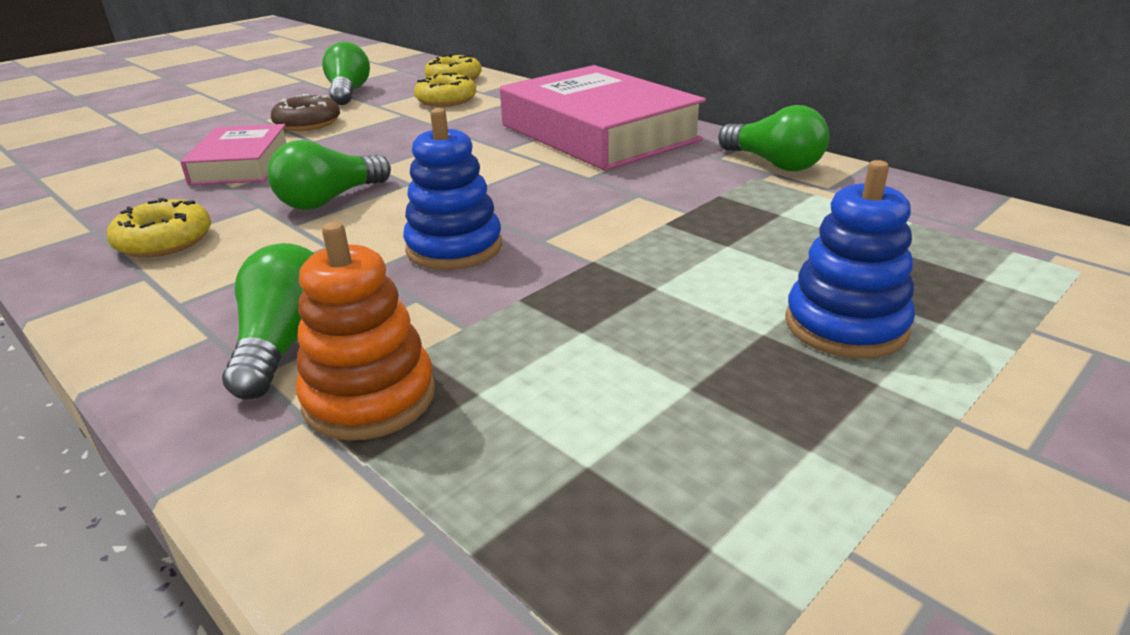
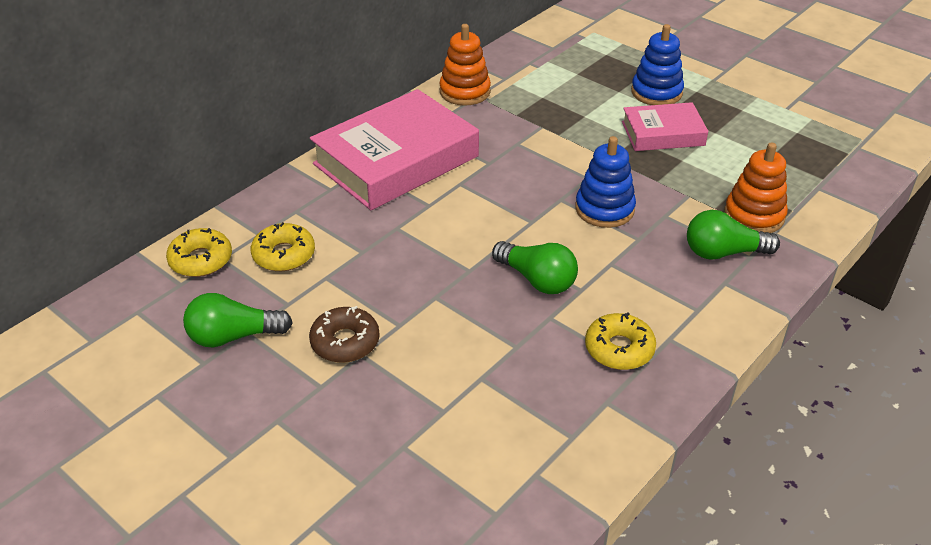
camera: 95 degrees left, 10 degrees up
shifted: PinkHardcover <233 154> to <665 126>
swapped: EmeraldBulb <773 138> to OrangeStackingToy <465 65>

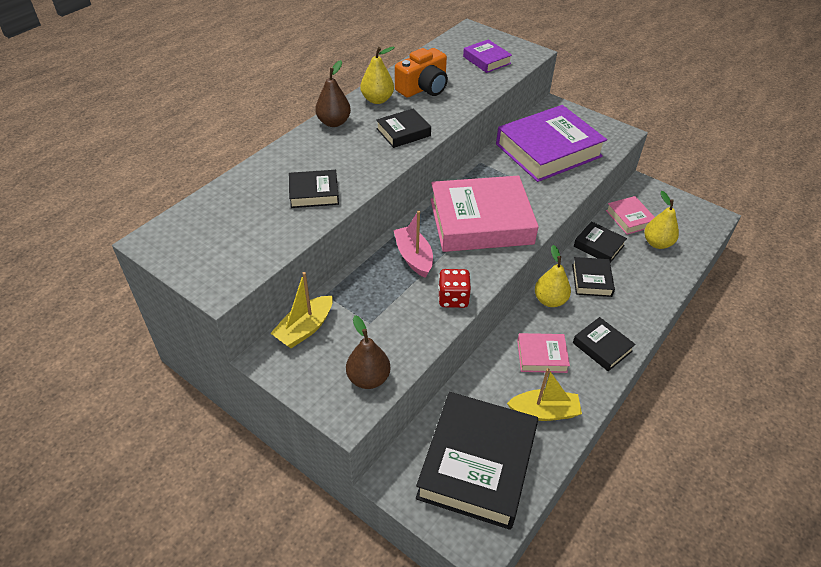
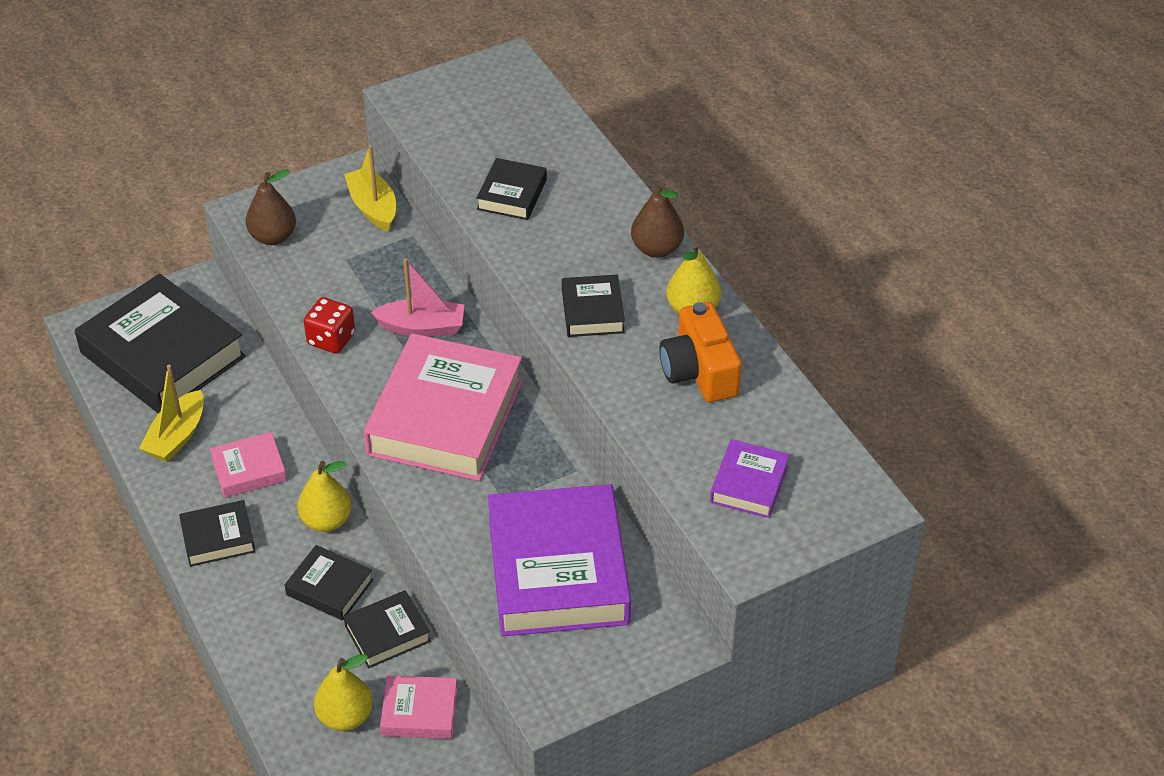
camera: 115 degrees right, 0 degrees up
rotated: RoyalPurpleHardcover <487 56> = <750 478> 60 degrees counterclockwise; PinkHardcover <543 353> = <248 465> 45 degrees clockwise

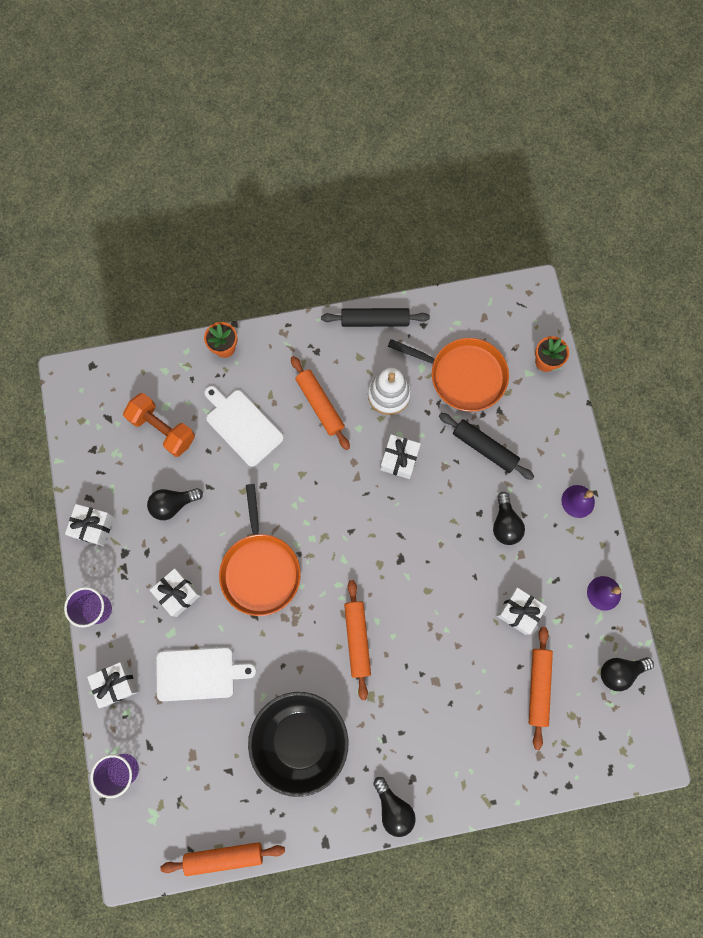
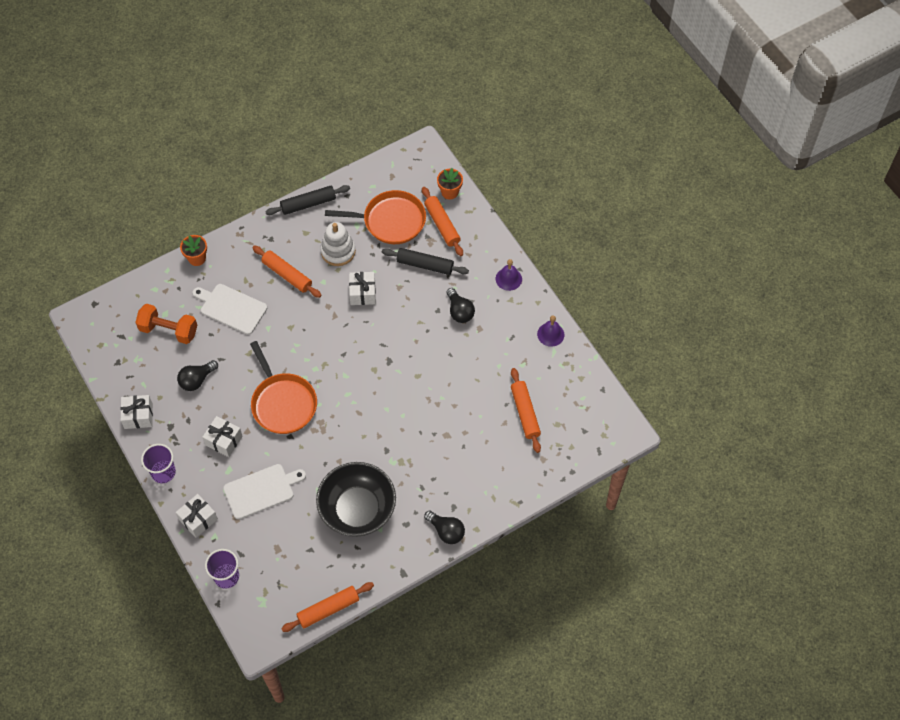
camera: 20 degrees left, 15 degrees down
gone: WhiteWrappedGift <521 611>; EbonyBulb <627 674>
shifted: OrangeDoughRoller <357 640> to <442 221>

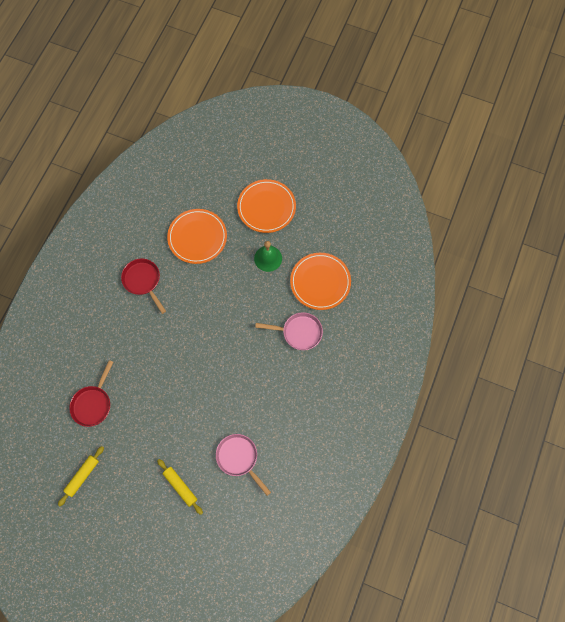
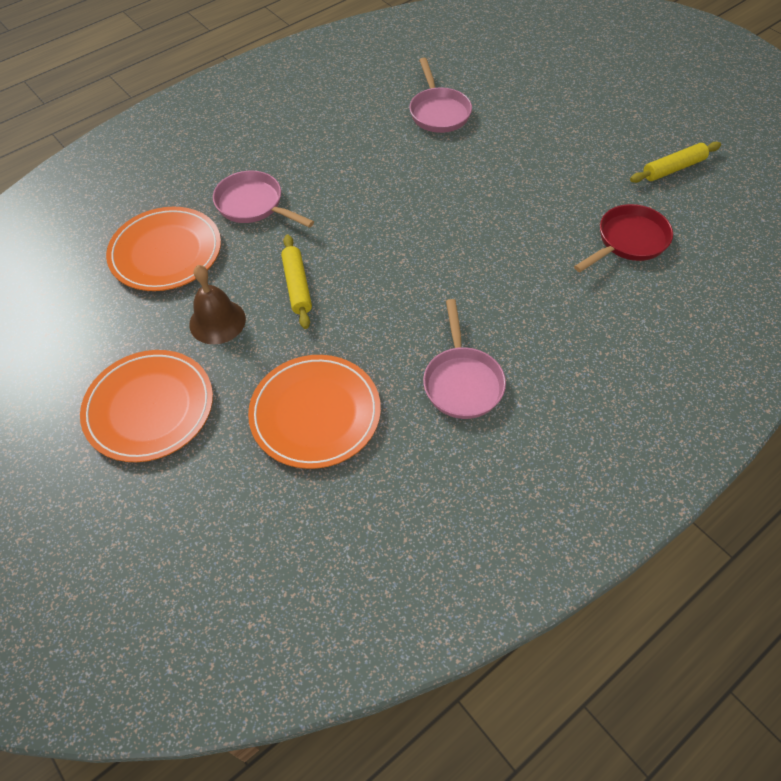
camera: 150 degrees left, 15 degrees down
shifted: YellowDoughRoller <180 487> to <296 281>
repainted: EmeraldHandBell <268 256> to DarkBrownHandBell <217 304>; ScarletFryingPan <143 286> to PinkFryingPan <464 359>

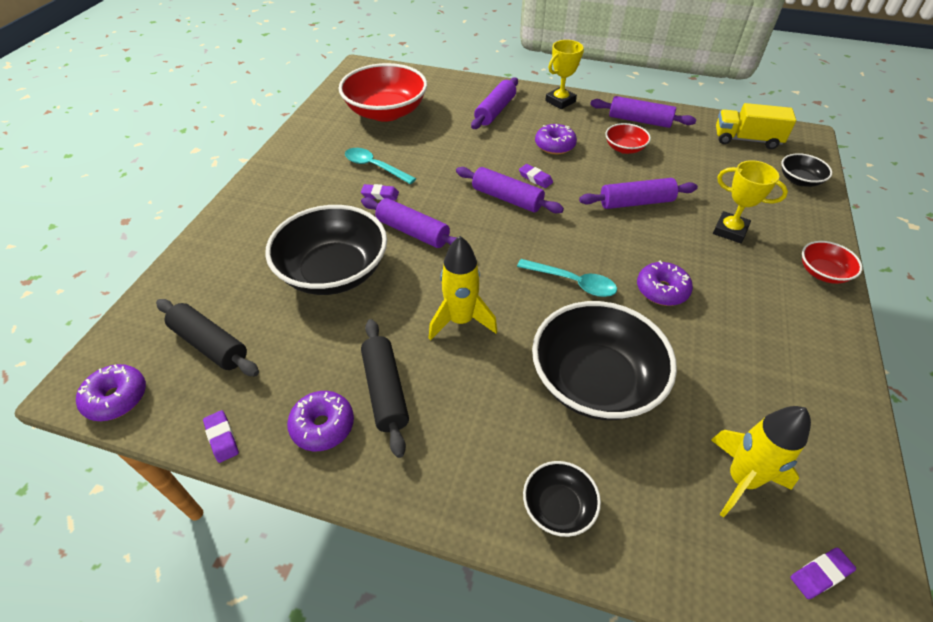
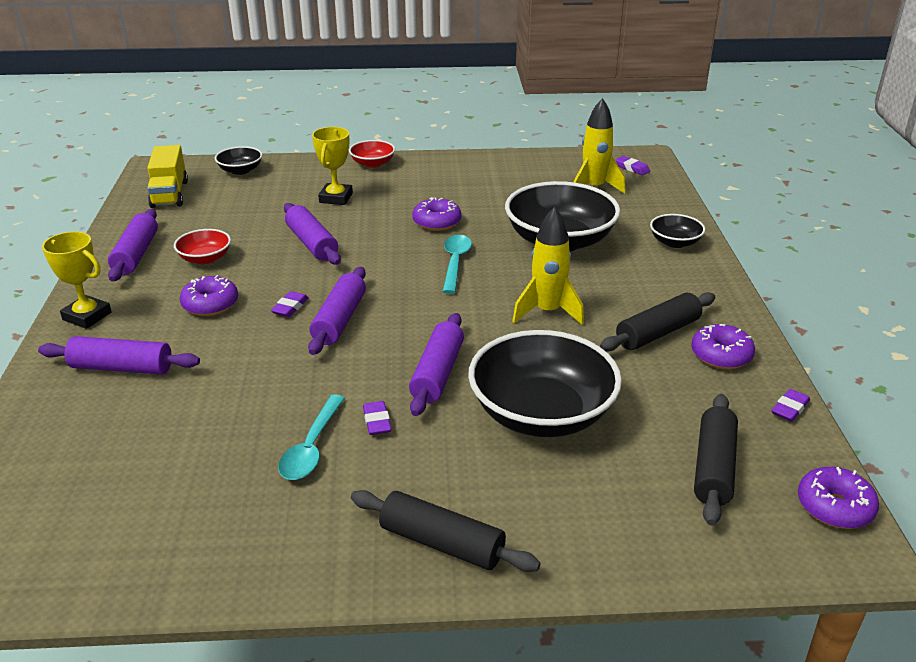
camera: 110 degrees left, 15 degrees down
gone: ScarletServingBowl <383 92>
new: EbonyDoughRoller <446 531>

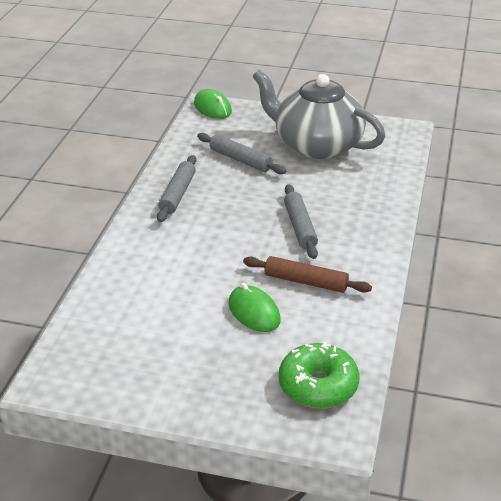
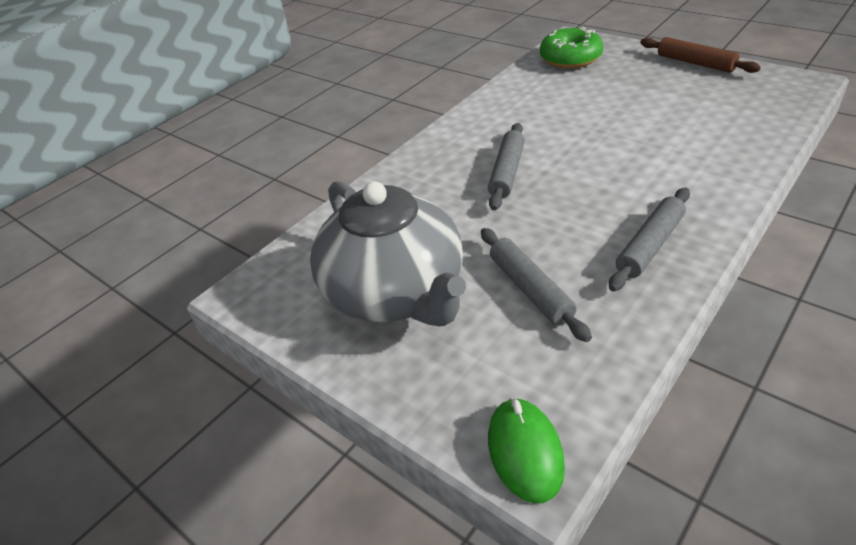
camera: 150 degrees left, 5 degrees up
gone: EmeraldMouse <254 307>
shifted: DarkBrownDoughRoller <307 274> to <701 55>

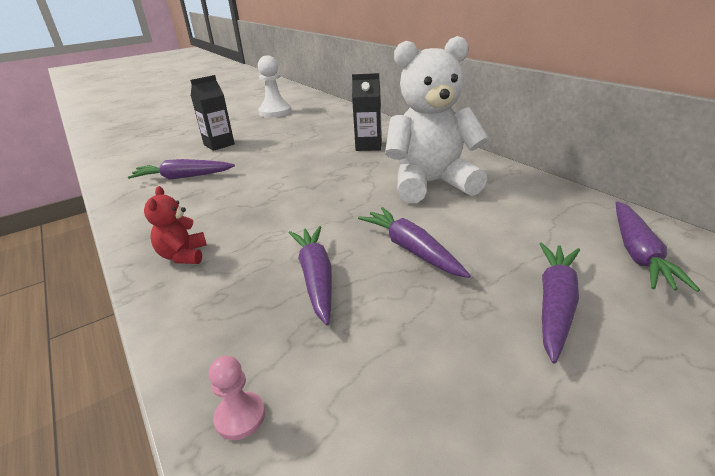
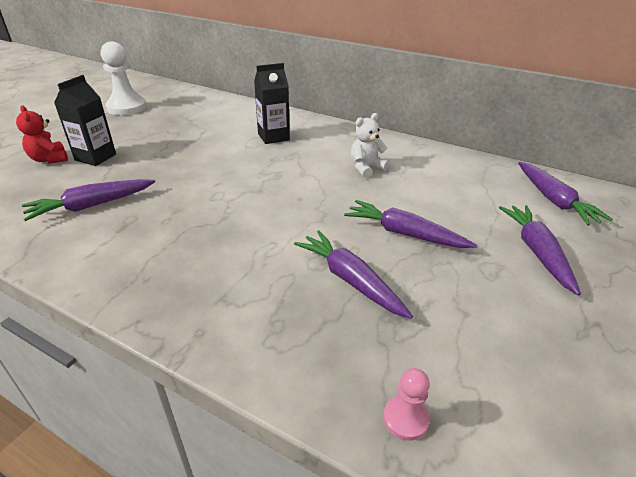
camera: 30 degrees left, 5 degrees up
shifted: ScarletTeddyBear <175 225> to <42 134>
scaled: WhiteTeddyBear <437 119> = <370 145> x0.44

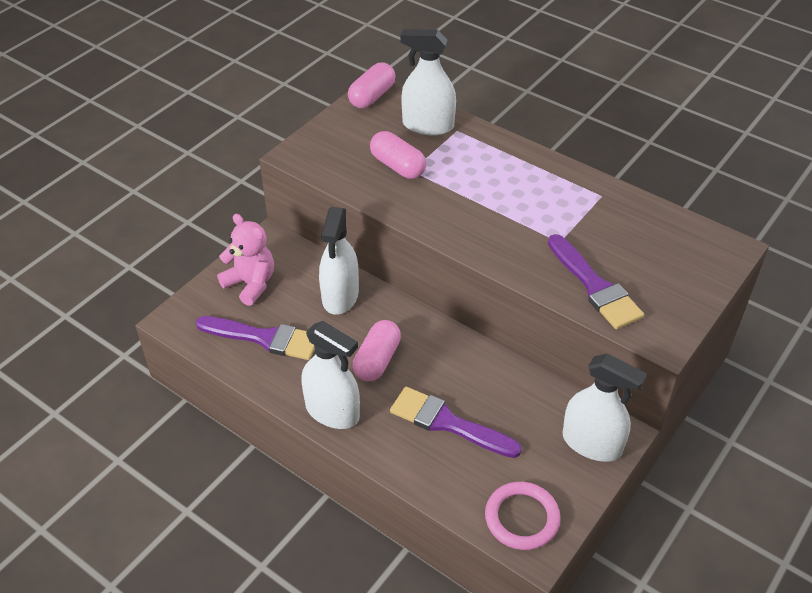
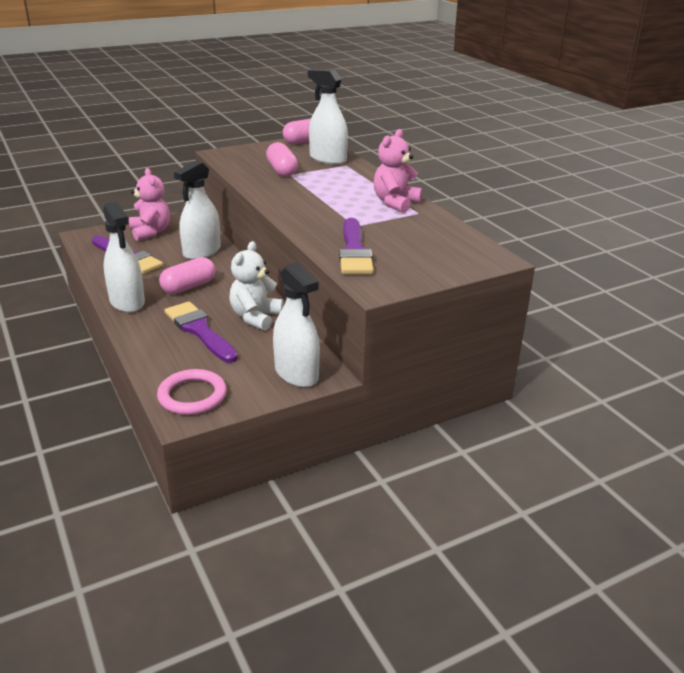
camera: 25 degrees right, 15 degrees down
new: PinkTeddyBear <397 171>; WhiteTeddyBear <256 286>

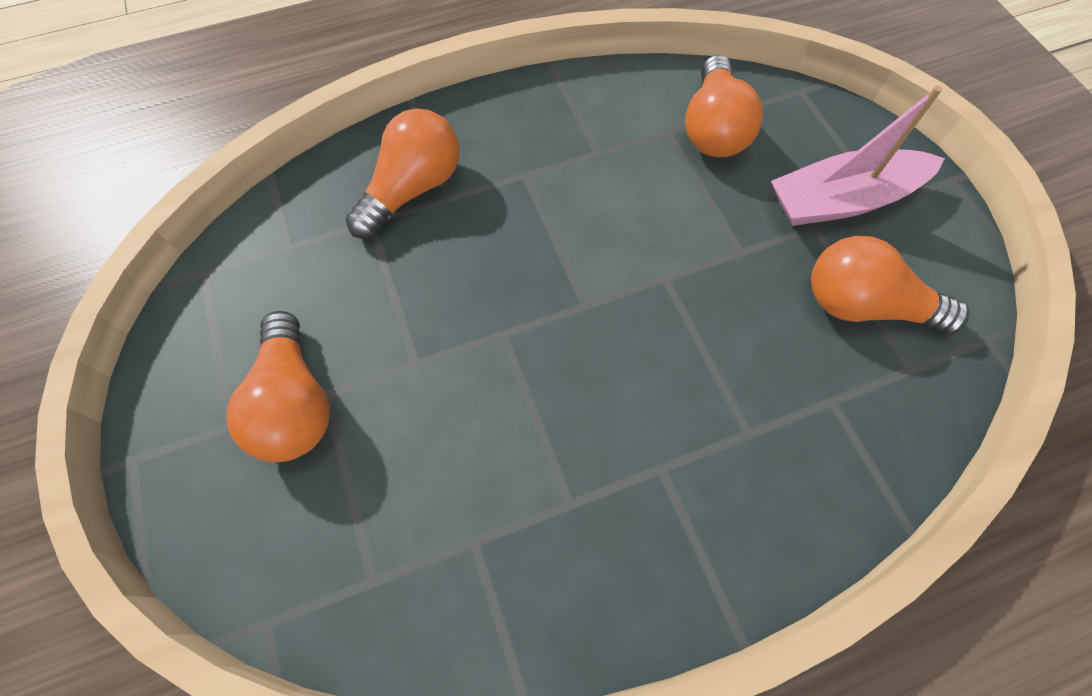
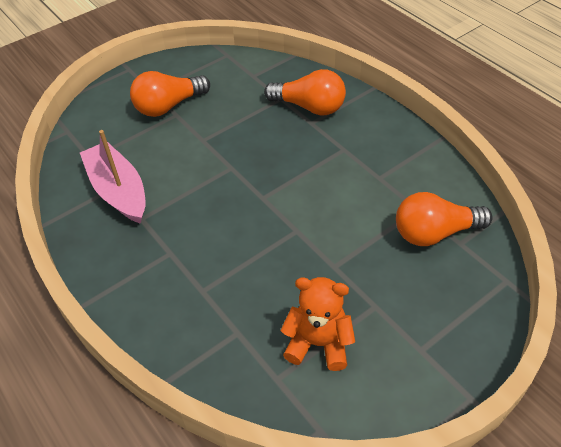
camera: 75 degrees right, 15 degrees down
shifted: PinkBoat <858 156> to <113 177>
swapped: OrangeBulb <890 285> to OrangeTeddyBear <317 324>

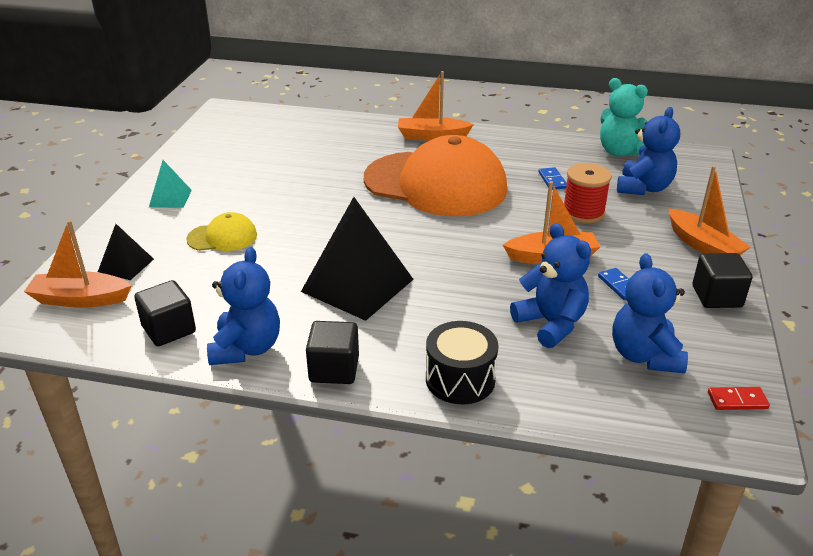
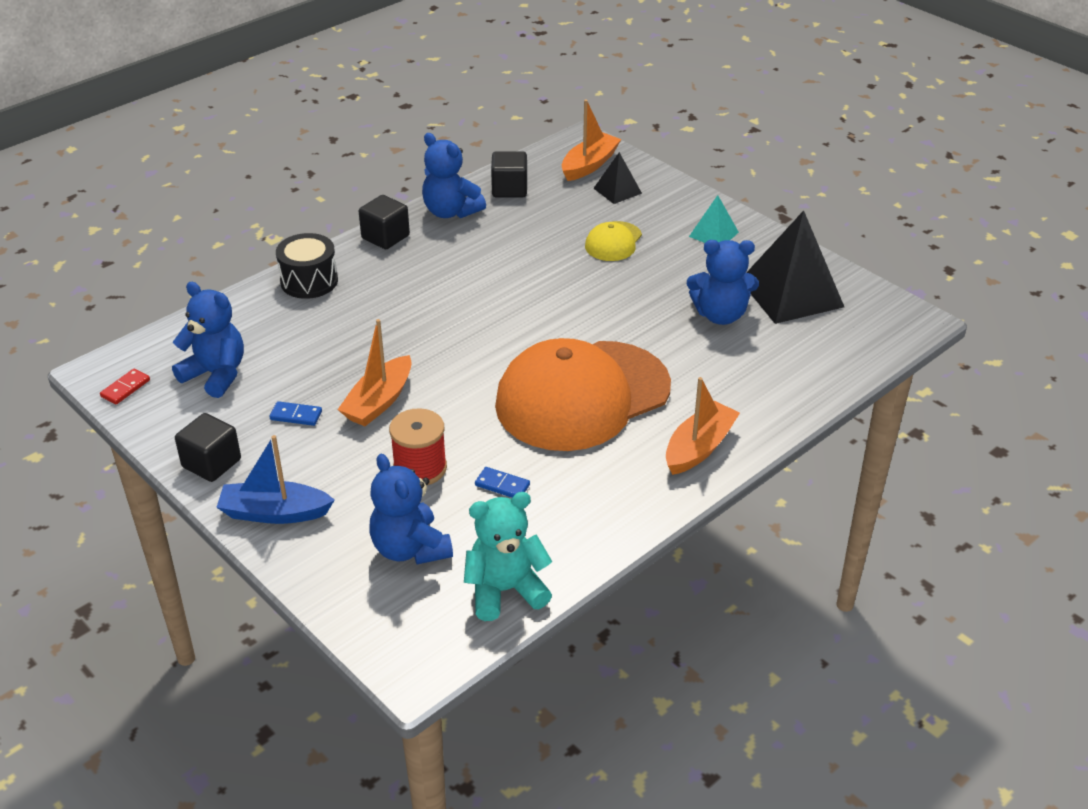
camera: 125 degrees right, 5 degrees up
shifted: EbonyPyramid <357 259> to <795 267>; CobaltTeddyBear <550 285> to <723 282>
repainted: OrangeBoat <709 210> to CobaltBoat <275 479>

